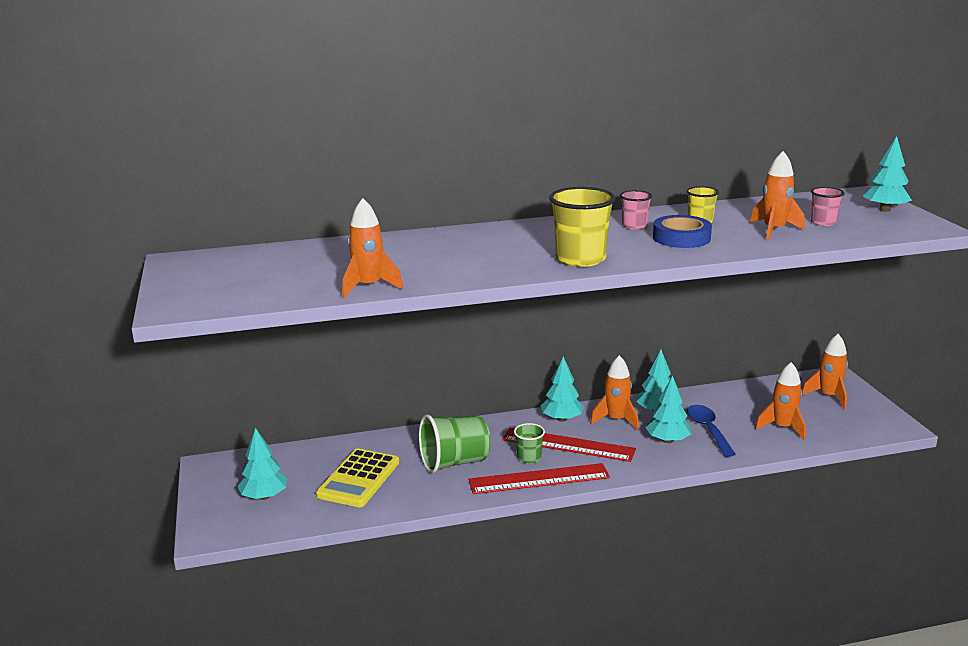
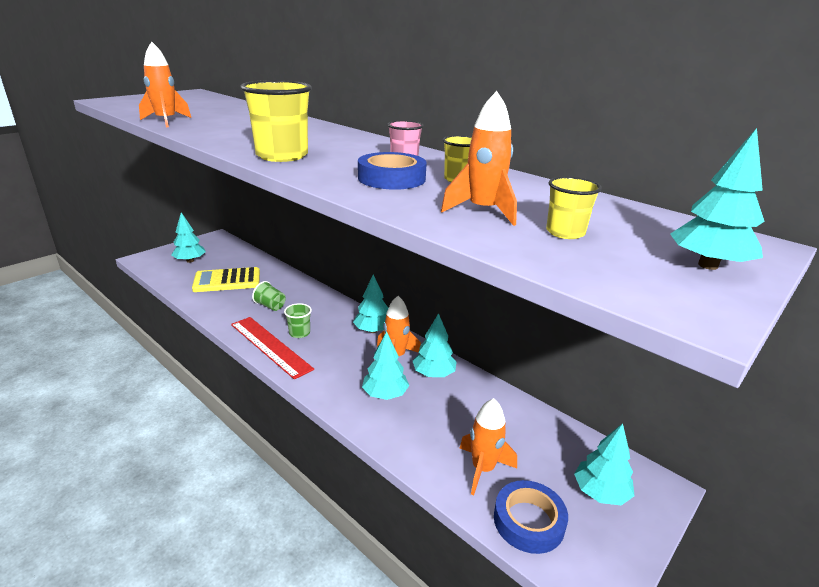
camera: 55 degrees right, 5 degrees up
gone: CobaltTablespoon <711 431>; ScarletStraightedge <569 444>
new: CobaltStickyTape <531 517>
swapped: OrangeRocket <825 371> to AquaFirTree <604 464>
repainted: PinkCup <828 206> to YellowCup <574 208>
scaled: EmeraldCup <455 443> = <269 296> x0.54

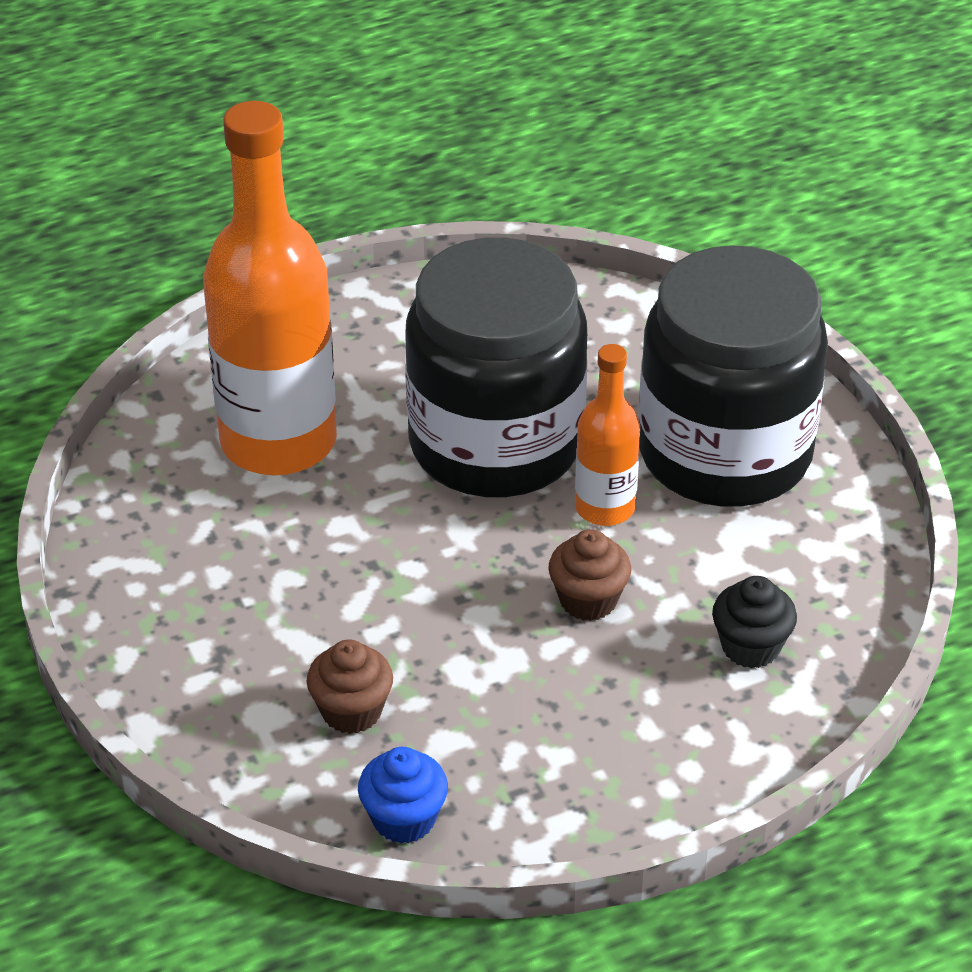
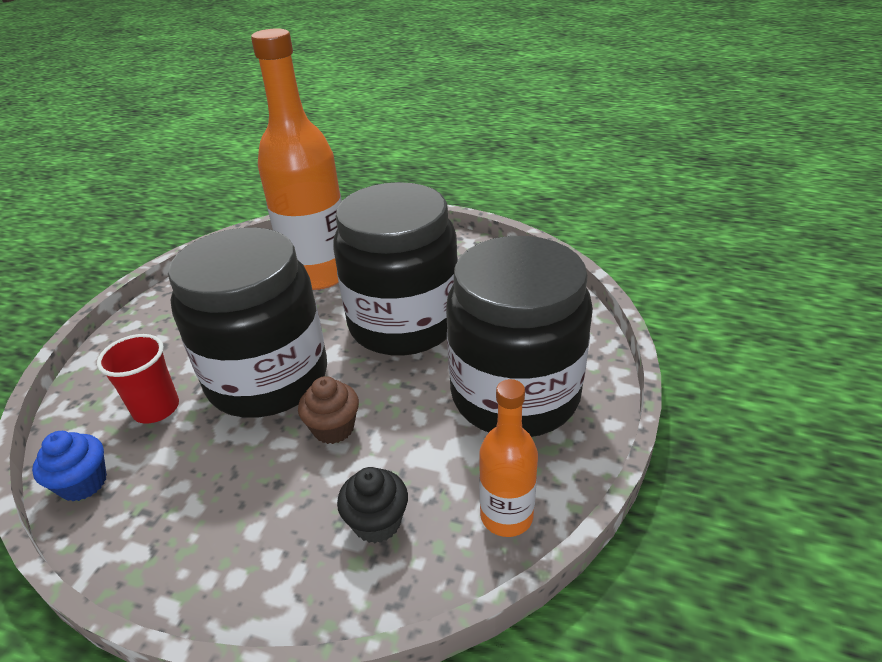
camera: 45 degrees right, 5 degrees down
new: EbonyJar <247 322>
shifted: OrangeDrinkBottle <607 435> to <508 458>
swapped: DarkBrownCupcake <349 687> to ScarletCup <138 379>

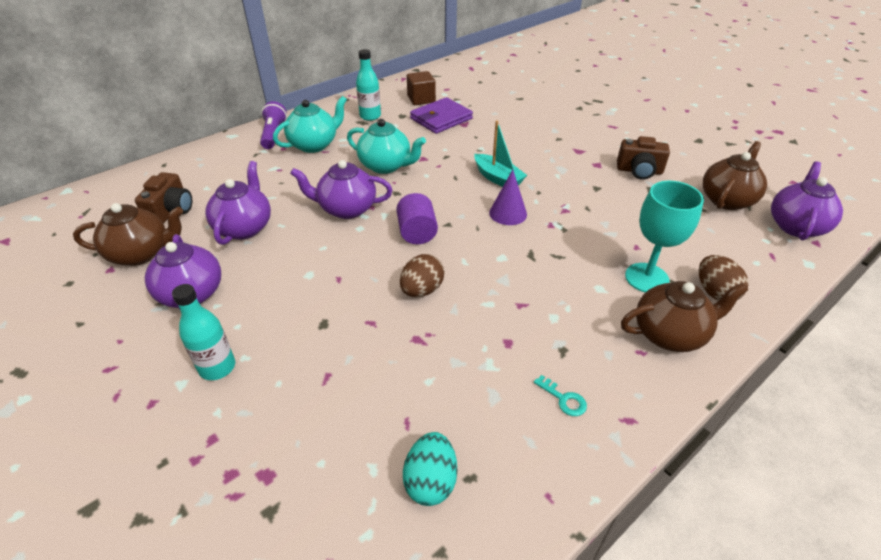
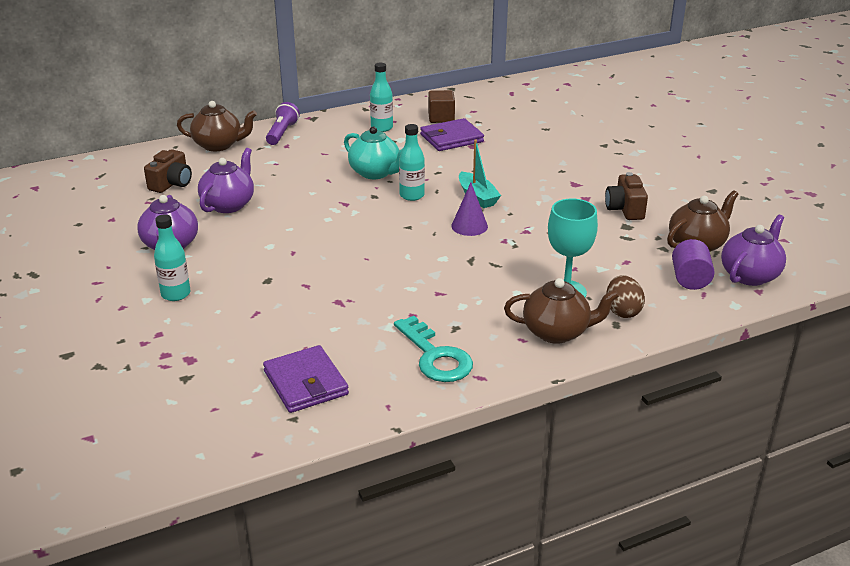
camera: 15 degrees right, 10 degrees down
gone: AquaTeaPot <310 124>; RoyalPurpleTeaPot <341 189>; DarkBrownEgg <422 275>
new: AquaDrinkBottle <412 162>
shifted: RoyalPurpleCylinder <417 218> to <693 264>; DarkBrownTeaPot <128 234> to <217 126>
swapped: AquaEgg <430 469> to RoyalPurpleBillfold <306 379>
rotated: DarkBrownCamera <643 158> = <626 196> 60 degrees clockwise
scaled: AquaKey <560 395> = <433 349> x2.30

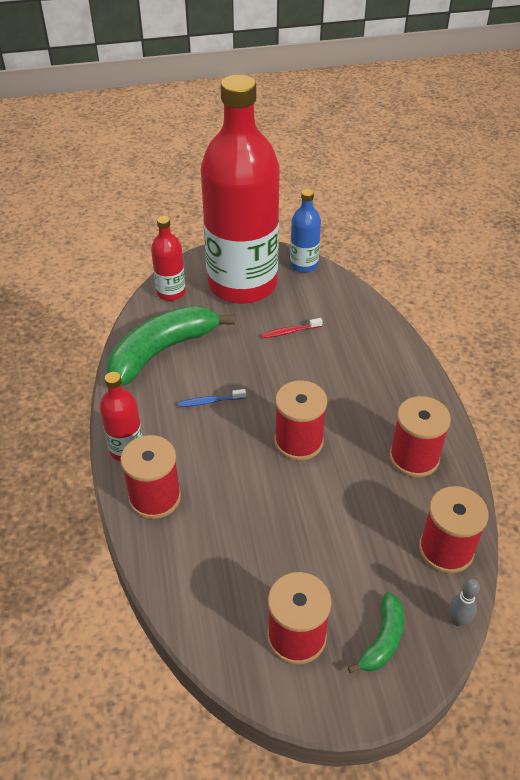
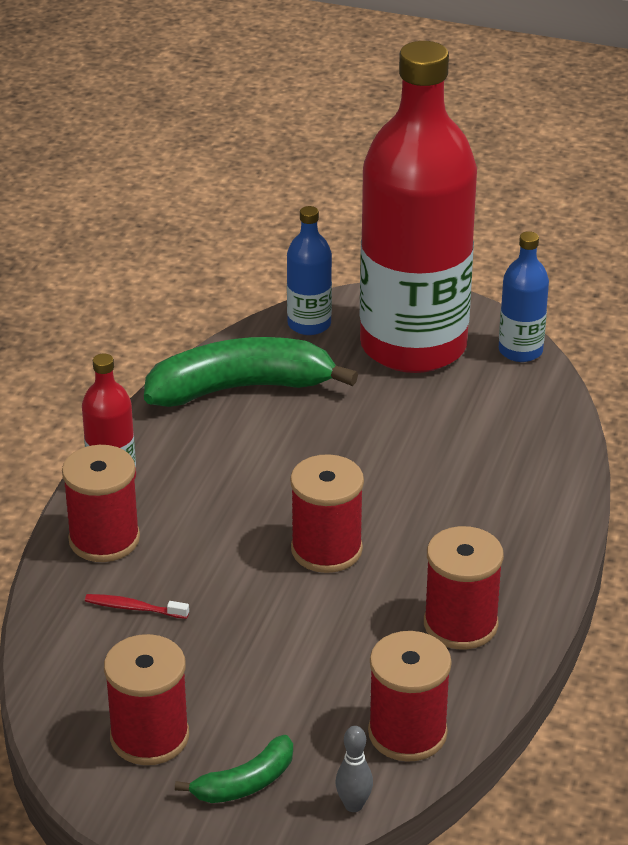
camera: 30 degrees right, 10 degrees down
gone: CobaltDentalBrush <212 398>
shifted: ScarletDentalBrush <292 328> to <137 606>
repainted: ScarletDrinkBottle <168 258> to CobaltDrinkBottle <309 270>

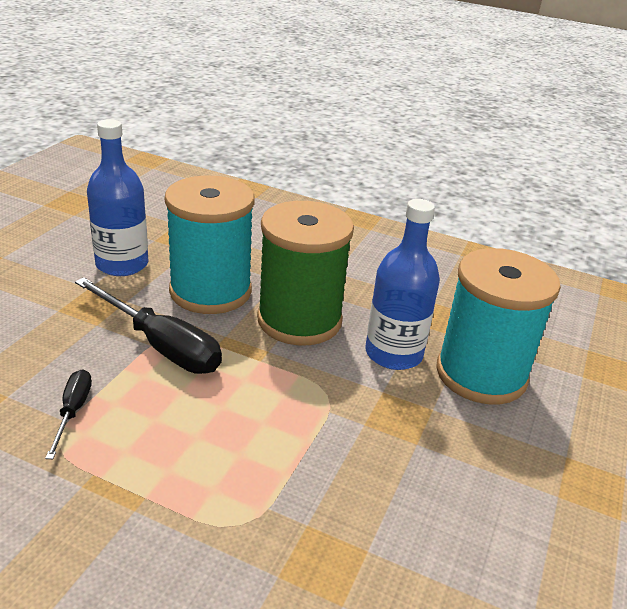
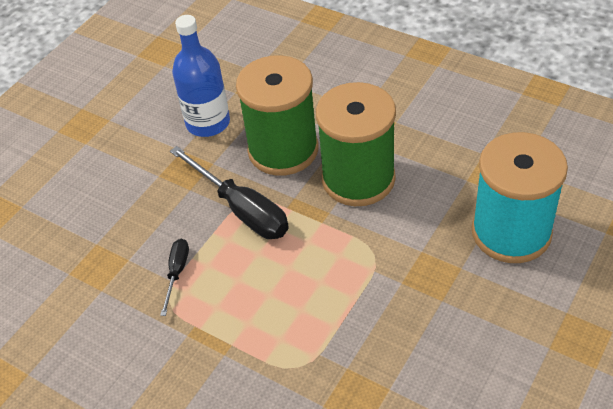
camera: 15 degrees right, 15 degrees up
gone: CobaltDrinkBottle <402 284>
repainted: AquaSpool <210 244> to EmeraldSpool <277 115>

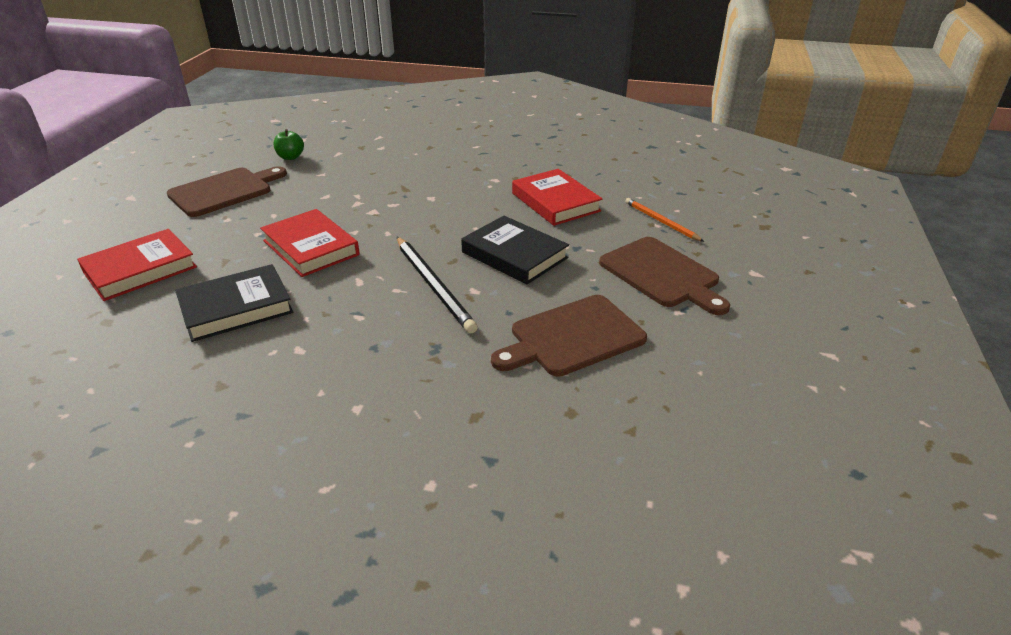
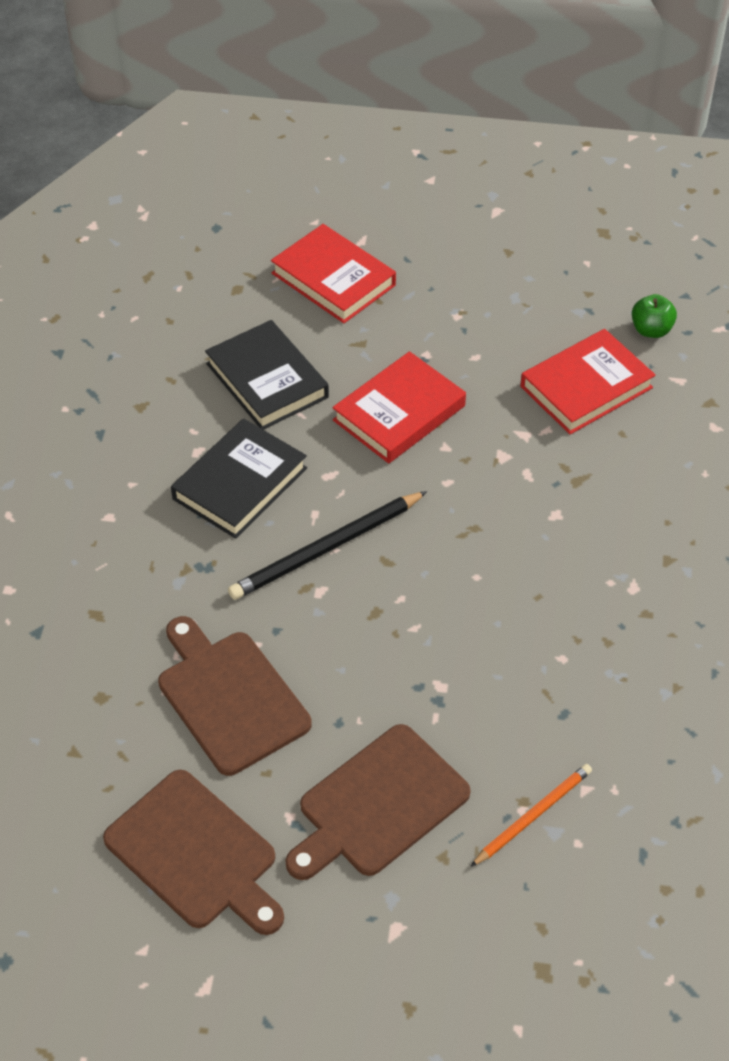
camera: 85 degrees right, 15 degrees up
shifted: DarkBrownChoppingBoard <227 191> to <193 852>; ScarletHardcover <557 197> to <587 382>; EbonyHardcover <515 250> to <239 478>

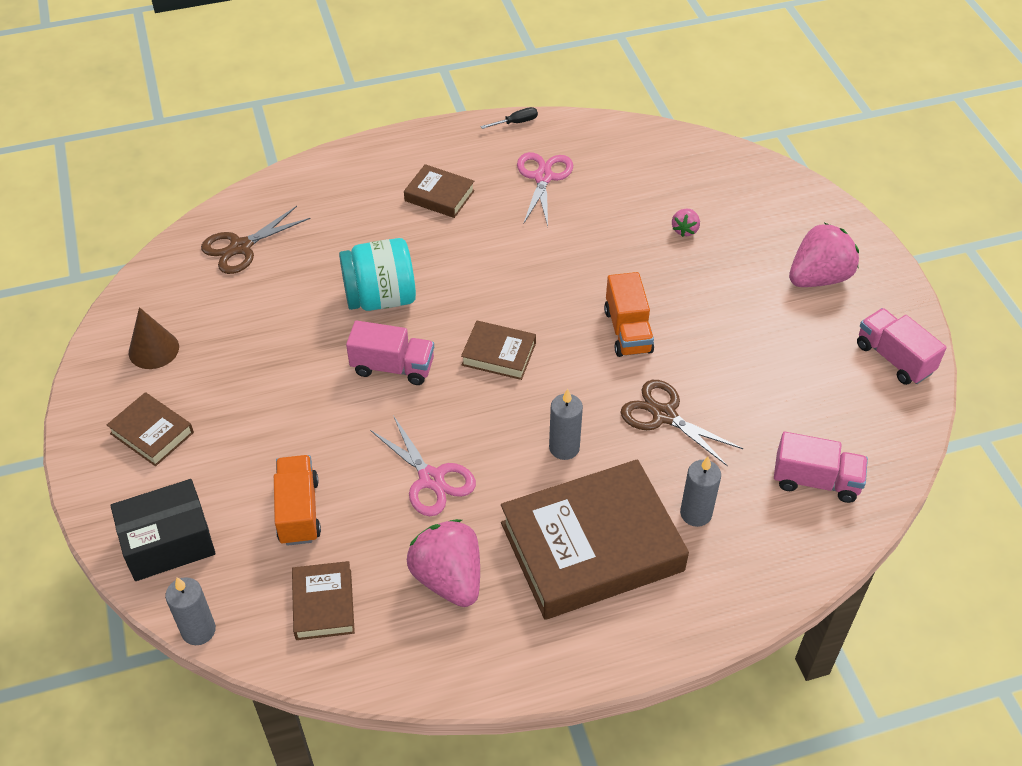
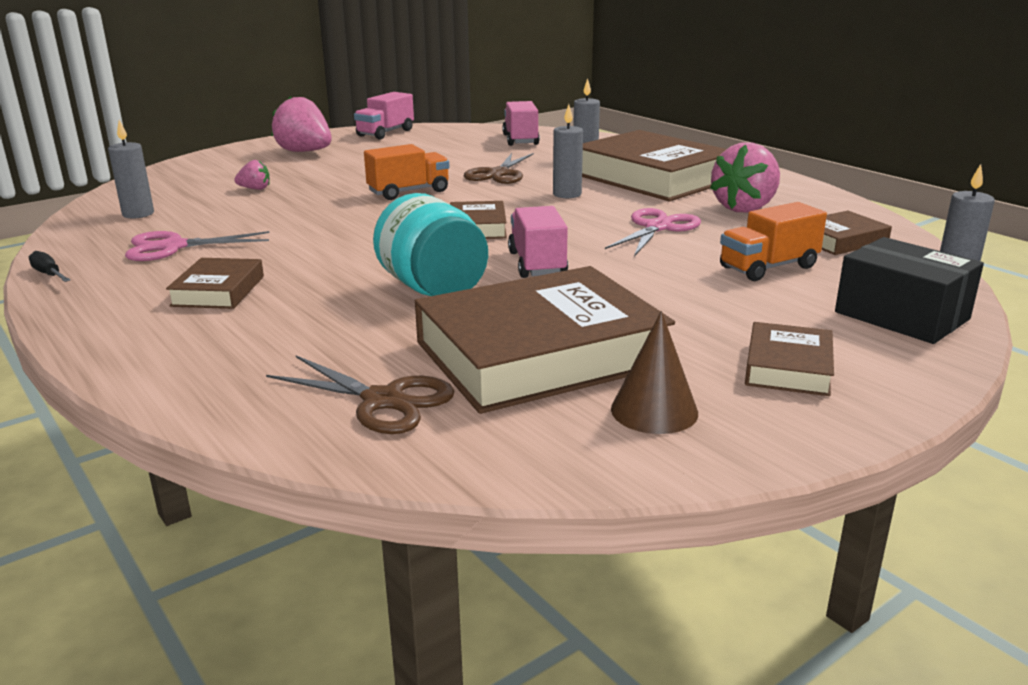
camera: 110 degrees left, 25 degrees down
new: GreyPillarCandle <131 169>; DarkBrownHardcover <545 340>

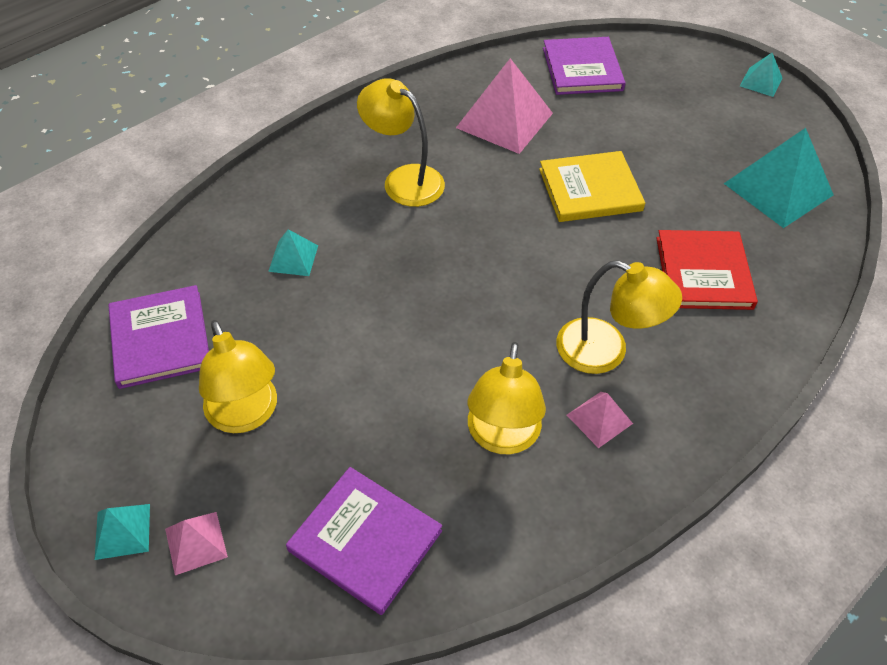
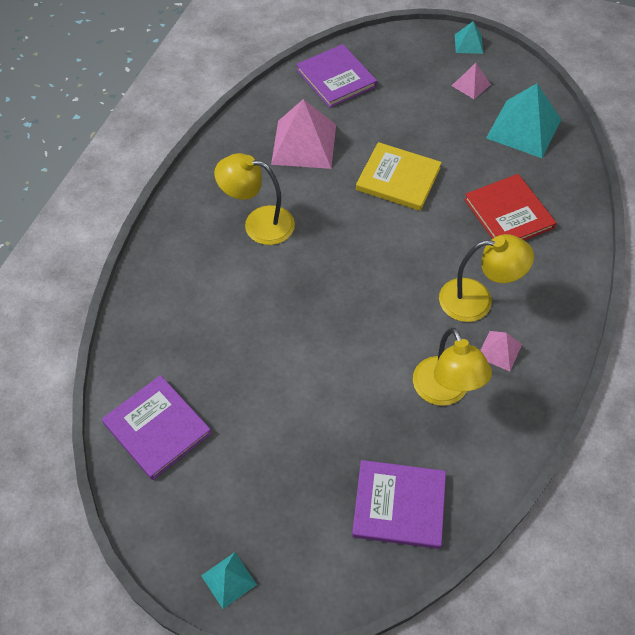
camera: 25 degrees left, 5 degrees up
gone: AquaPyramid <293 252>; YellowReadingLamp <238 376>
shifted: PinkPyramid <196 543> to <471 81>
rotated: YellowHardcover <592 186> = <399 176> 60 degrees clockwise

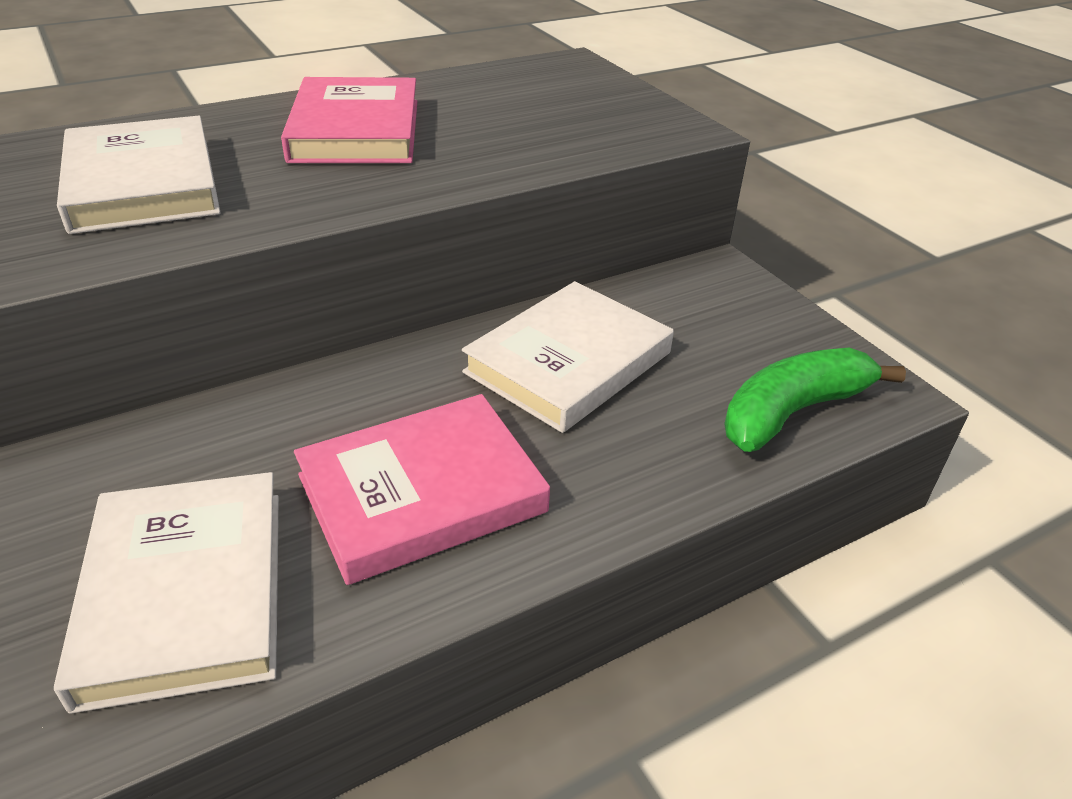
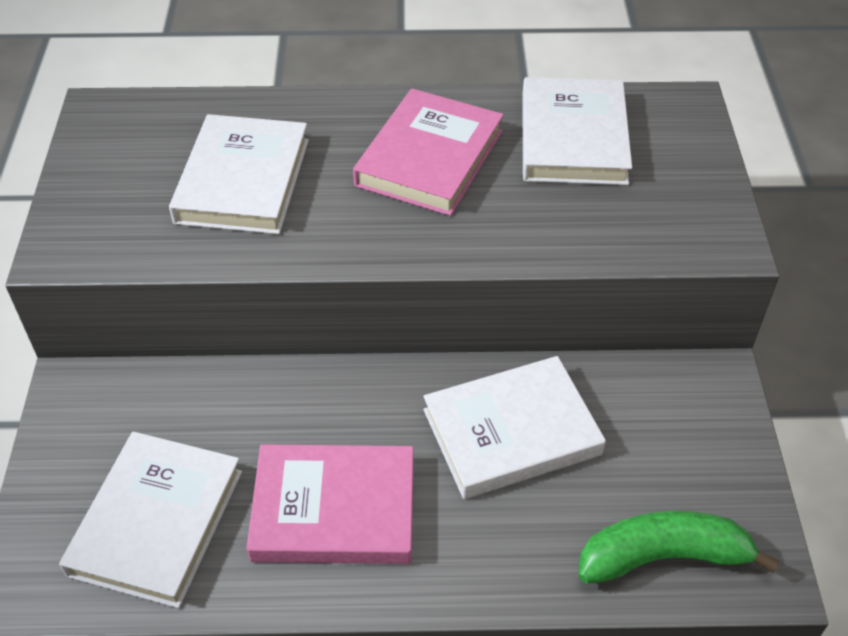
camera: 30 degrees right, 10 degrees up
new: WhiteHardcover <577 131>

